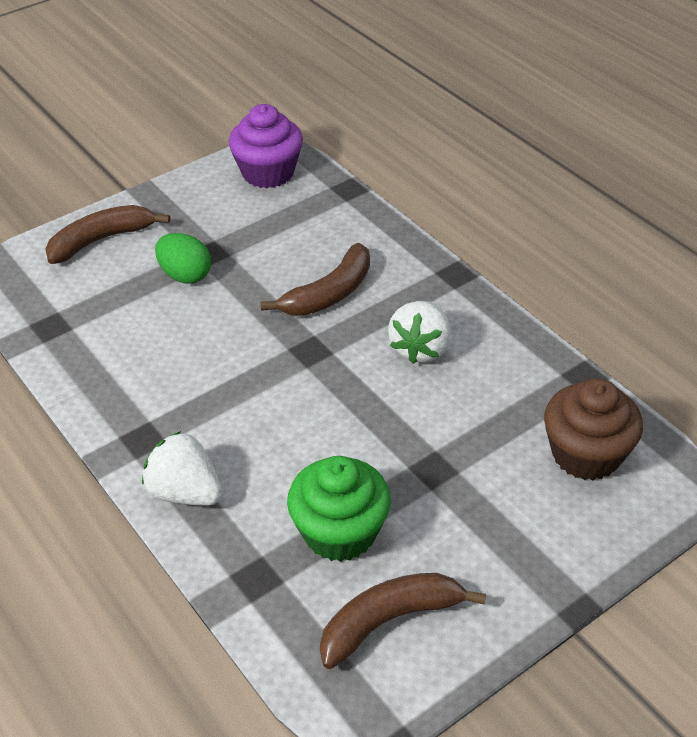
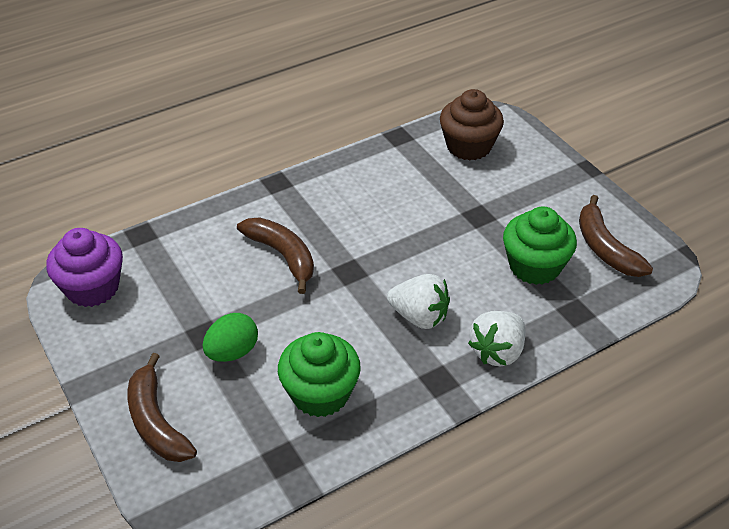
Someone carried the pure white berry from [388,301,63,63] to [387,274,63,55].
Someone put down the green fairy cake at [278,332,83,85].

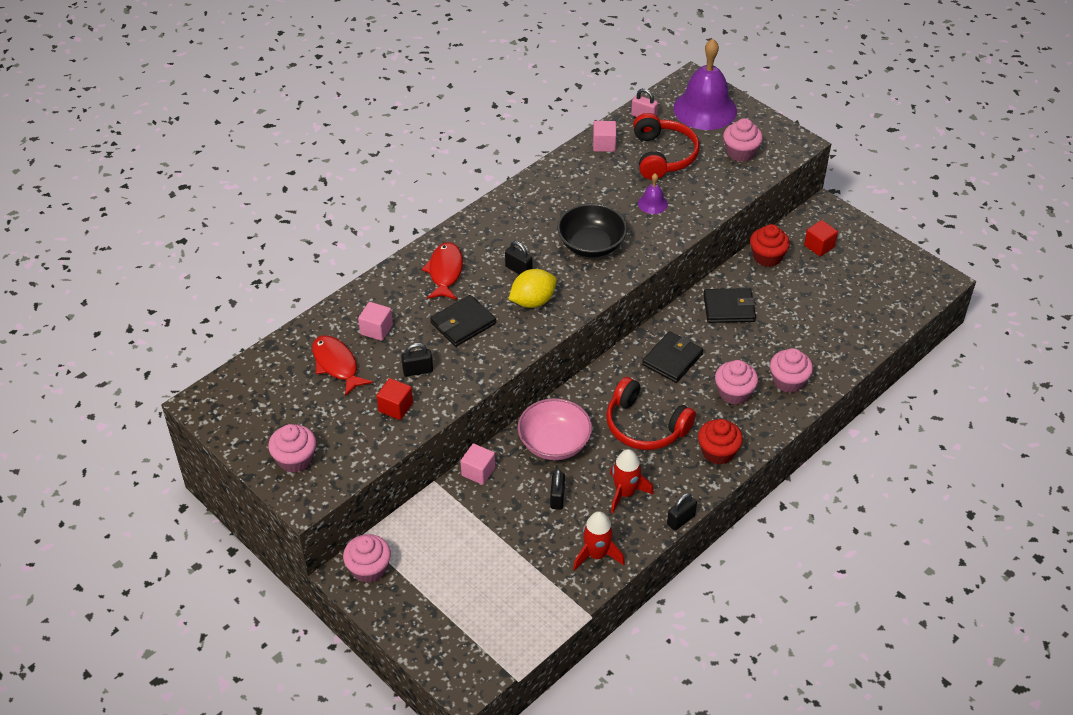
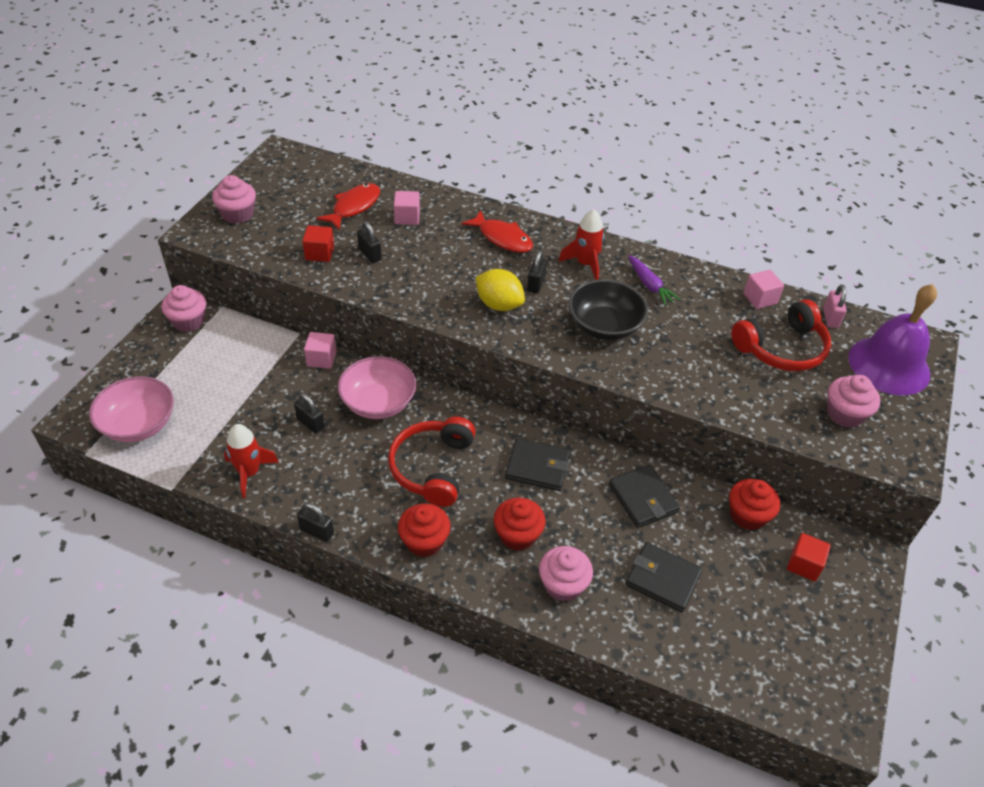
Someone took away the royal purple bell at [638,173,30,41].
Someone rotated the crimson fish figure at [421,242,42,58] by 60 degrees clockwise.
Someone carried the jet-black billfold from [430,295,66,52] to [625,542,77,70].
Someone repainted the rosy fairy cake at [715,360,43,45], which became the crimson fairy cake at [493,497,53,54].
Someone carried the crimson rocket from [610,449,44,64] to [558,209,46,71].
Someone rotated the jet-black small lock at [550,469,15,41] by 60 degrees clockwise.
Someone put down the royal purple carrot at [628,255,52,51].
Someone put down the rosy serving bowl at [89,376,85,66].

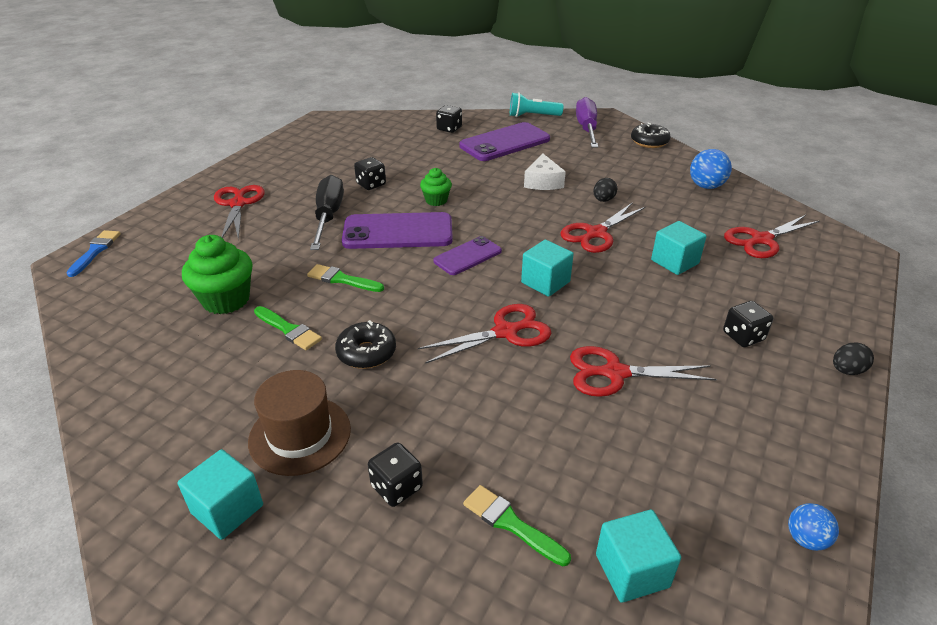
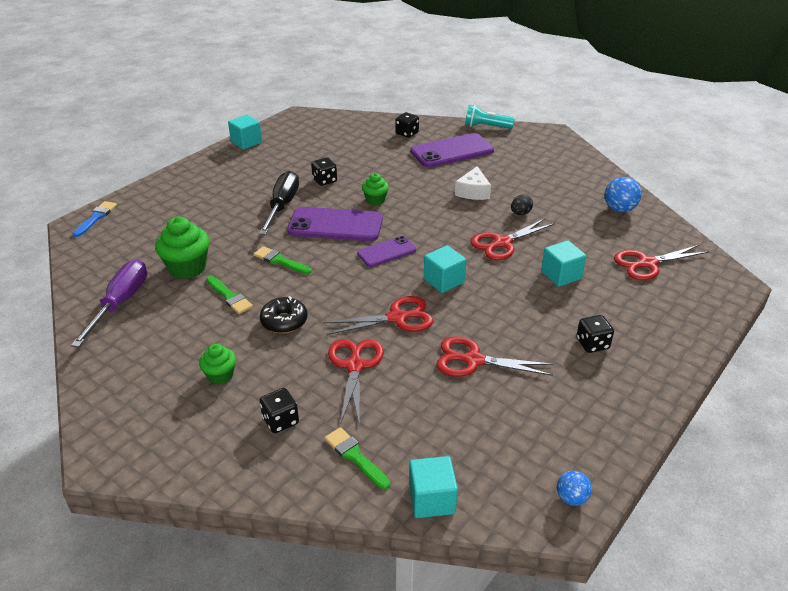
Someone carried the royal purple screwdriver from [576,97,22,51] to [71,260,76,87].
Someone took away the jet-black doughnut at [631,123,40,25].
Someone carried the crimson pair of scissors from [214,185,51,55] to [328,339,56,85].
Someone took away the jet-black egg at [833,343,41,32].
Someone swapped the russet hat at [248,370,103,106] for the green fairy cake at [199,344,37,41].
Someone carried the turquoise block from [177,449,86,91] to [228,115,34,35].

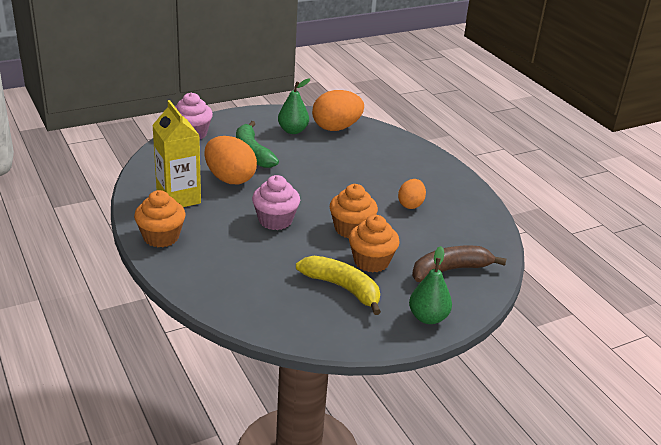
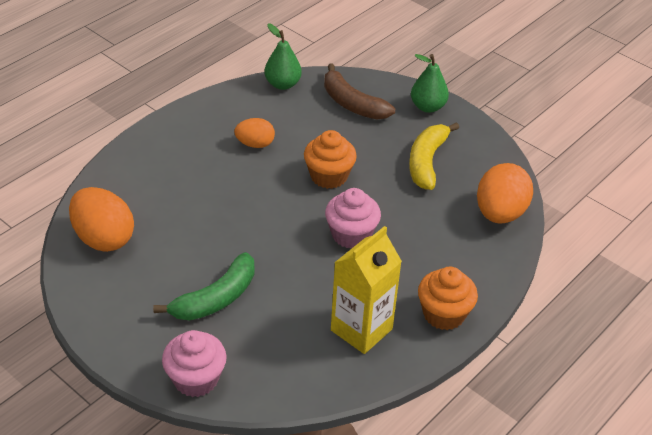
Someone carried the green pear from [278,78,32,56] to [265,24,37,66].
Someone carried the orange egg from [204,136,53,48] to [477,163,56,61].
Someone took away the orange fairy cake at [349,215,51,57].

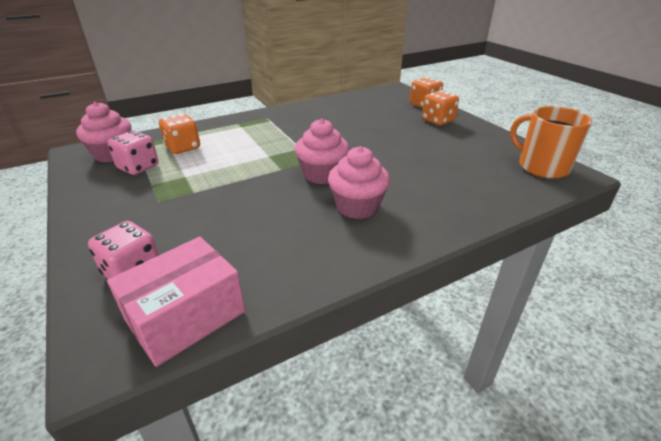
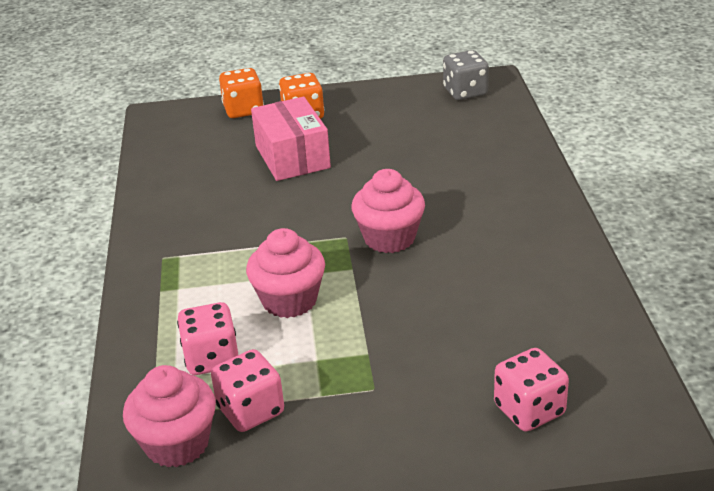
Someone swapped the orange tea mug at [510,106,82,73] for the ash-grey die at [443,50,46,50].
Someone repainted the orange die at [159,114,41,40], which became the rosy die at [177,302,61,73].
Someone carried the rosy fairy cake from [328,146,62,73] to [246,228,79,90].
Someone carried the rosy package from [107,237,138,130] to [251,97,80,84].

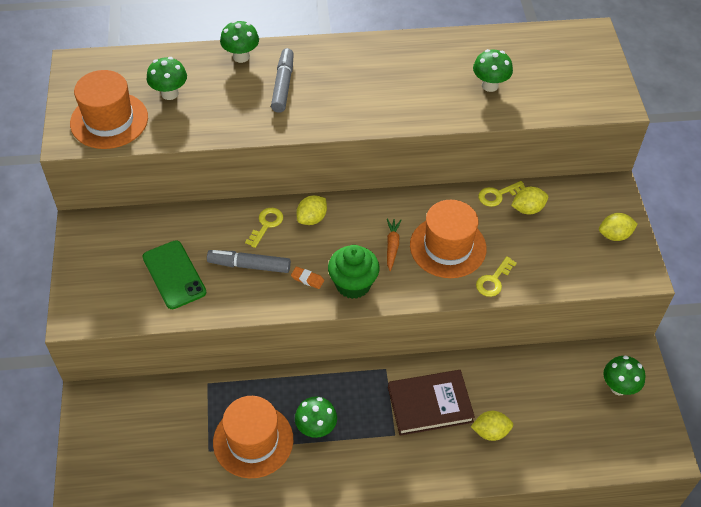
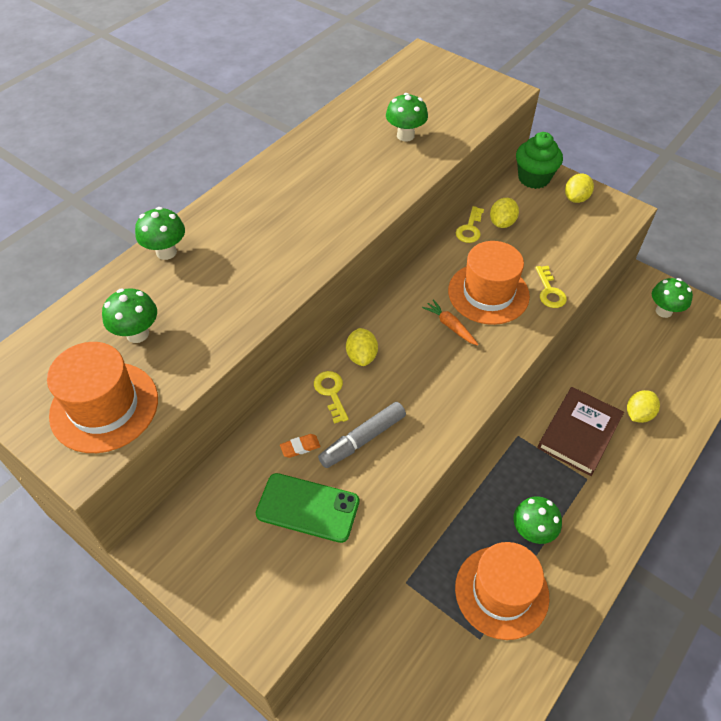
Someone took away the ash-grey marker at [271,48,23,65].
Someone carried the green fairy cake from [328,245,52,54] to [516,132,47,57].
Someone carried the orange pencil eraser from [291,267,33,22] to [280,434,41,24].

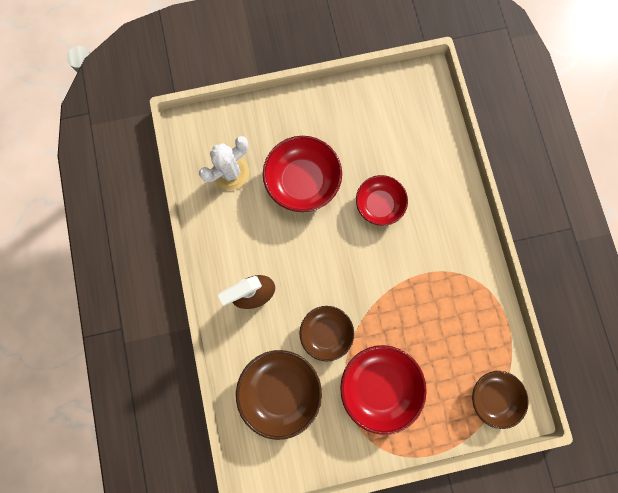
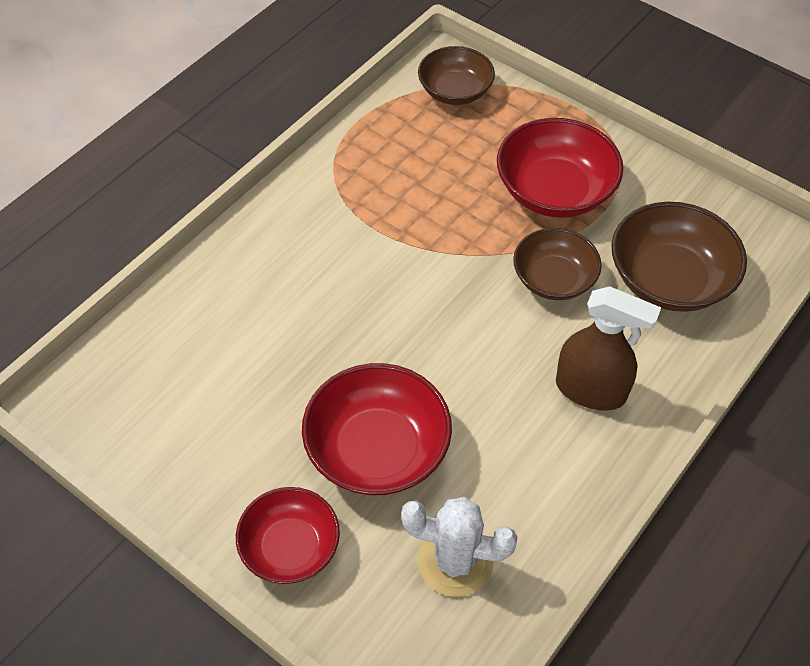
Someone carried the crimson serving bowl from [356,175,52,51] to [236,487,104,97].

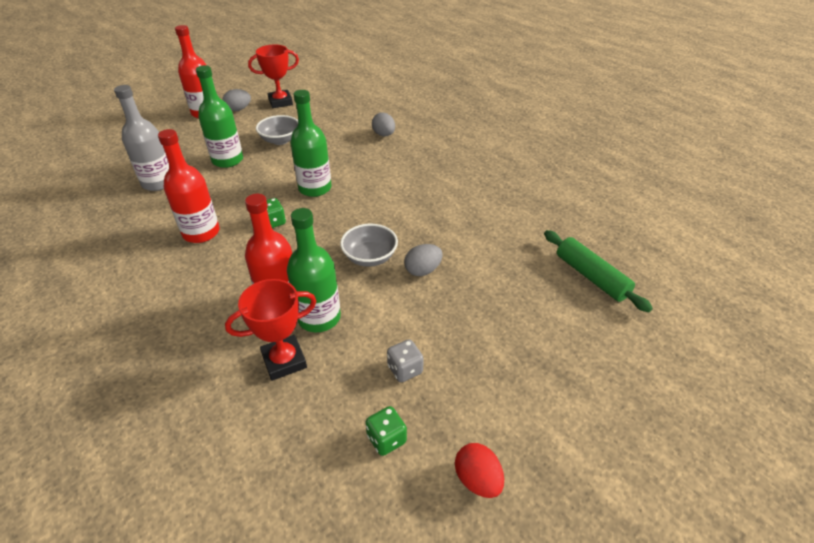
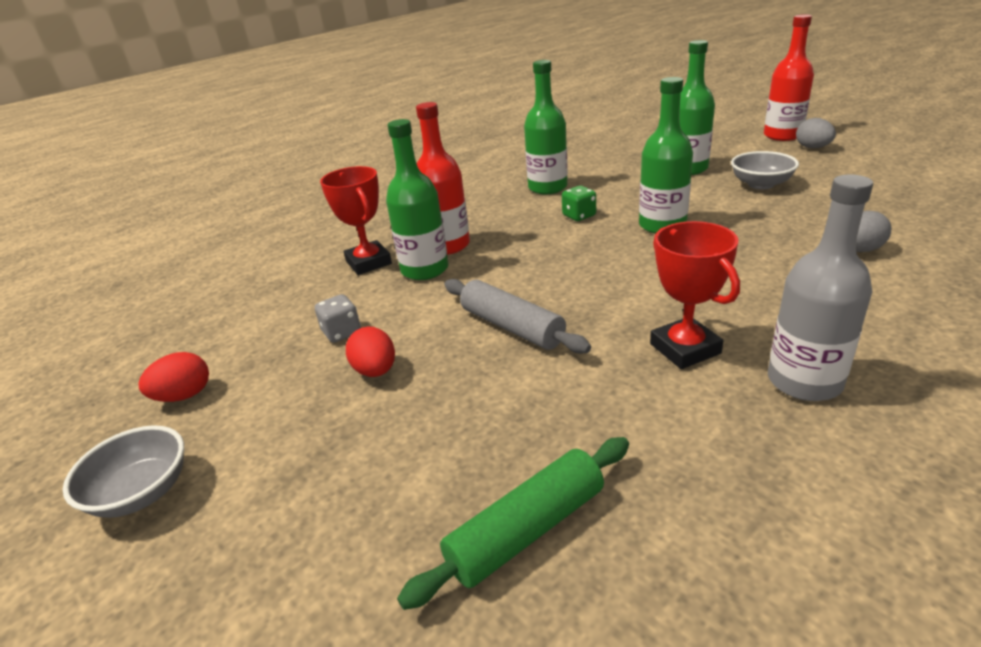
Someone carried the crimson award cup from [248,45,51,63] to [650,221,90,148].
Someone carried the ash-grey flask from [114,85,55,106] to [768,175,105,226].
Someone repainted the crimson flask at [158,129,62,114], which became the green flask at [524,60,44,134].
Someone carried the ash-grey serving bowl from [340,224,58,43] to [63,425,121,93].
Someone swapped the ash-grey egg at [404,244,38,32] for the ash-grey rolling pin at [445,279,146,75].
Someone took away the green die at [365,406,42,50].
Someone put down the crimson egg at [346,326,49,51].

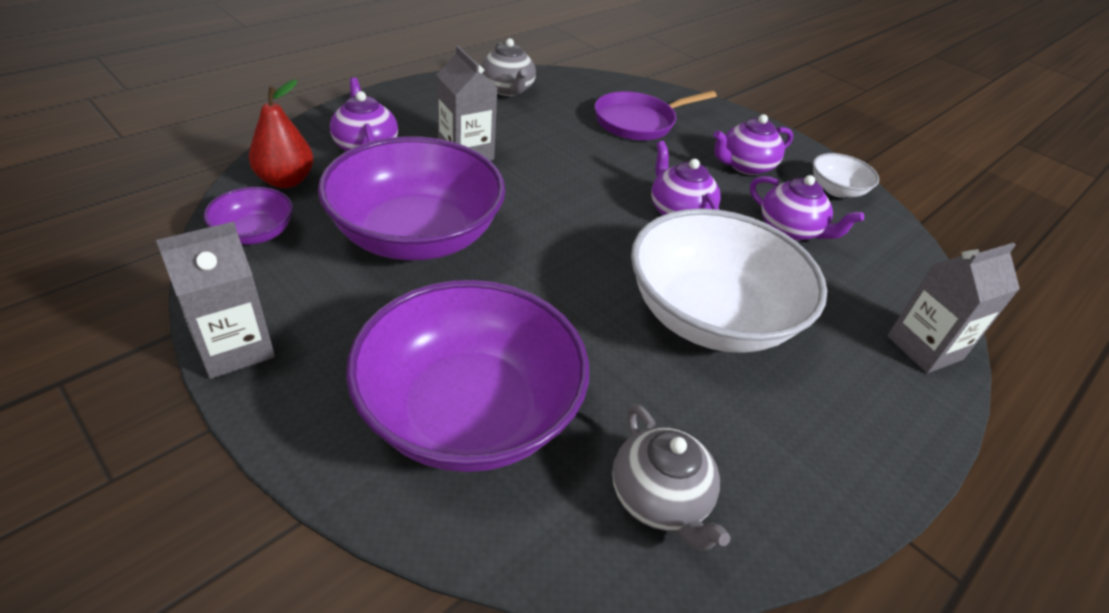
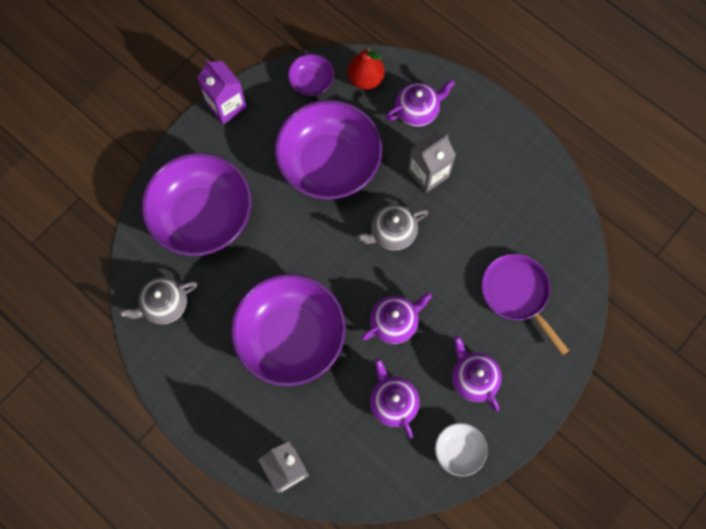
Someone carried the ash-grey china teapot from [481,38,55,58] to [357,205,71,45].
Someone rotated the royal purple china teapot at [750,175,114,66] by 120 degrees clockwise.
Someone repainted the pure white serving bowl at [631,208,196,145], which became the royal purple serving bowl at [231,274,115,112].
Someone repainted the ash-grey milk carton at [156,221,119,158], which became the royal purple milk carton at [197,60,50,64].

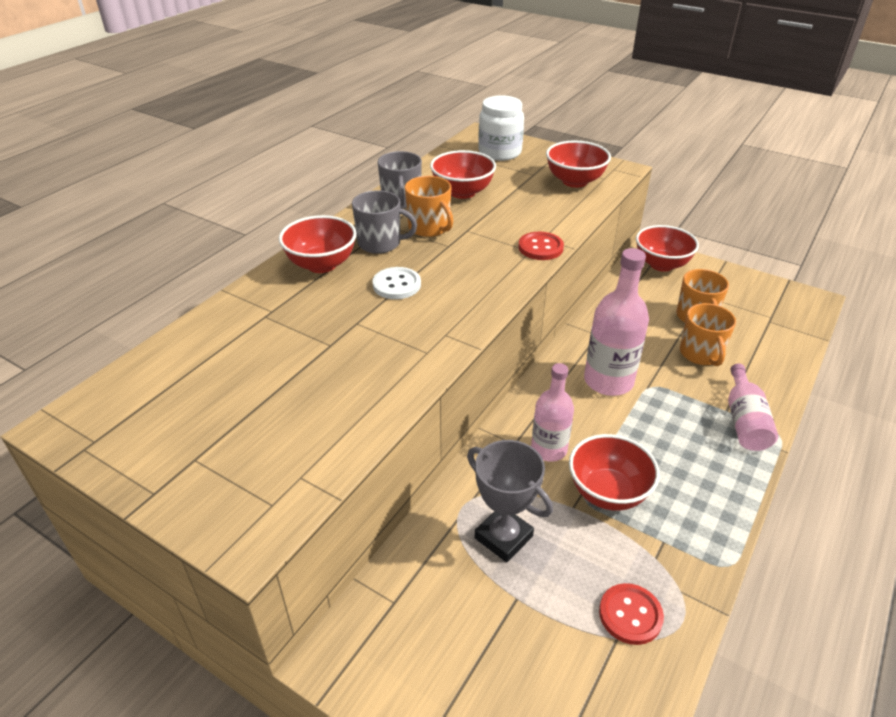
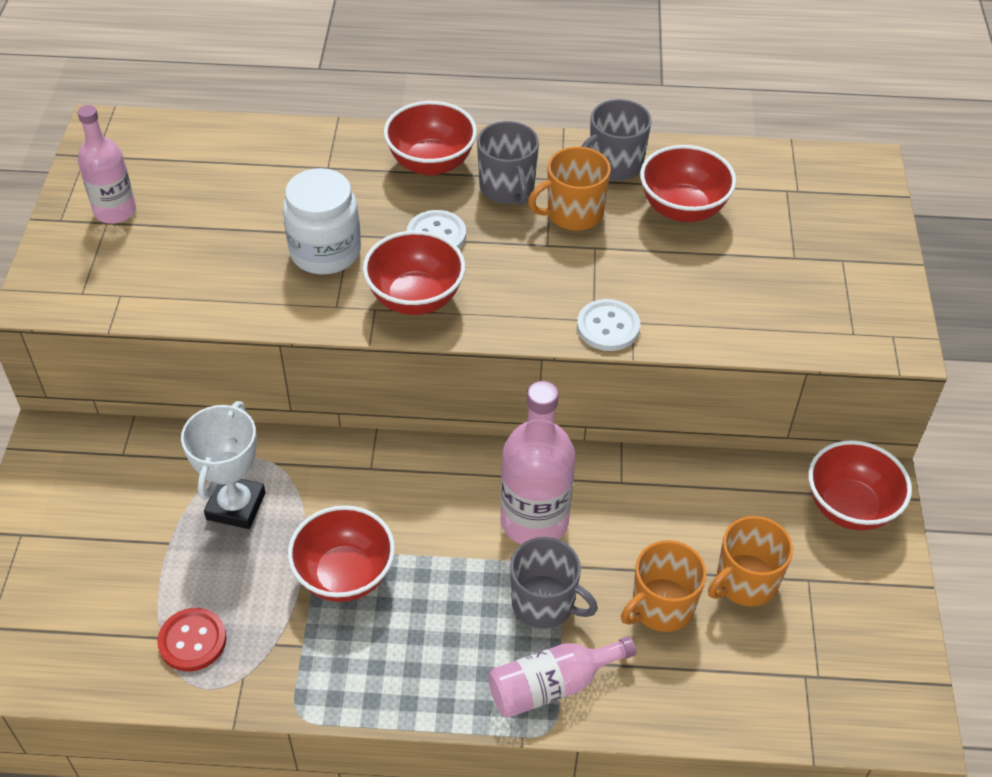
Someone carried the pure white preserve jar from [478,95,46,66] to [283,168,78,106].
Someone carried the crimson serving bowl from [546,141,65,47] to [363,230,102,85].
Someone rotated the orange tea mug at [405,176,48,61] by 45 degrees clockwise.
Someone repainted the crimson sewing button at [518,232,46,28], which became the pure white sewing button at [577,299,63,52].
Someone carried the rosy flask from [531,363,43,99] to [77,105,59,119].
Someone repainted the ash-grey award cup at [467,440,86,122], which became the pure white award cup at [181,401,85,128].
Someone put down the ash-grey tea mug at [510,537,88,92].

